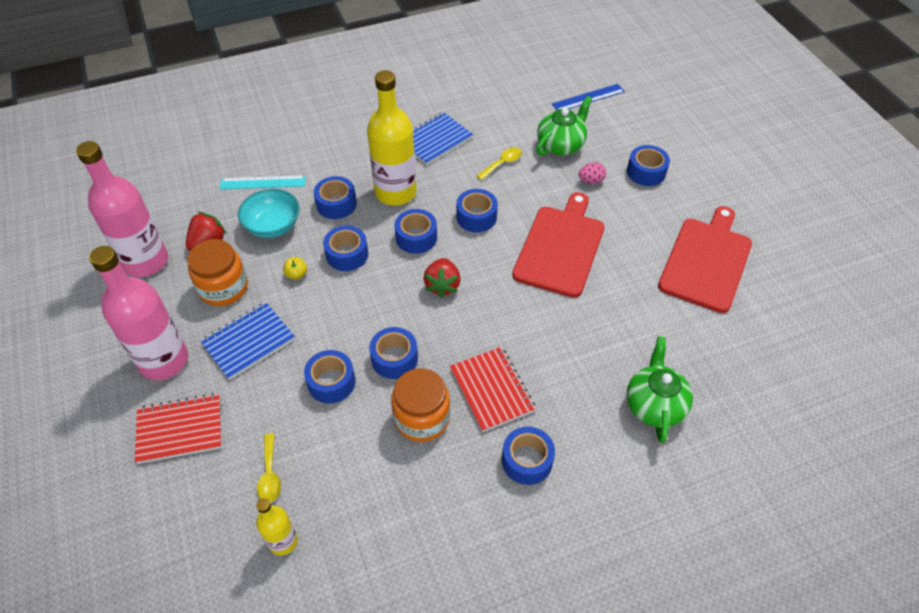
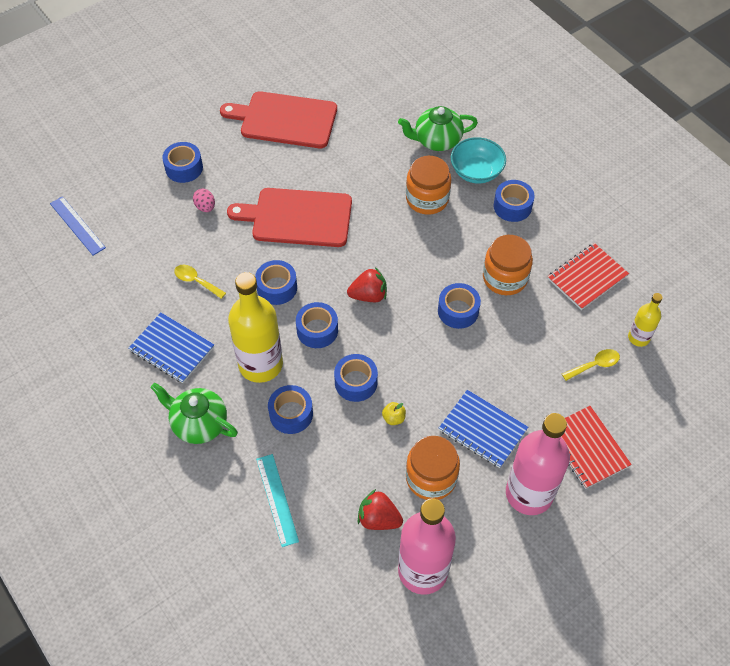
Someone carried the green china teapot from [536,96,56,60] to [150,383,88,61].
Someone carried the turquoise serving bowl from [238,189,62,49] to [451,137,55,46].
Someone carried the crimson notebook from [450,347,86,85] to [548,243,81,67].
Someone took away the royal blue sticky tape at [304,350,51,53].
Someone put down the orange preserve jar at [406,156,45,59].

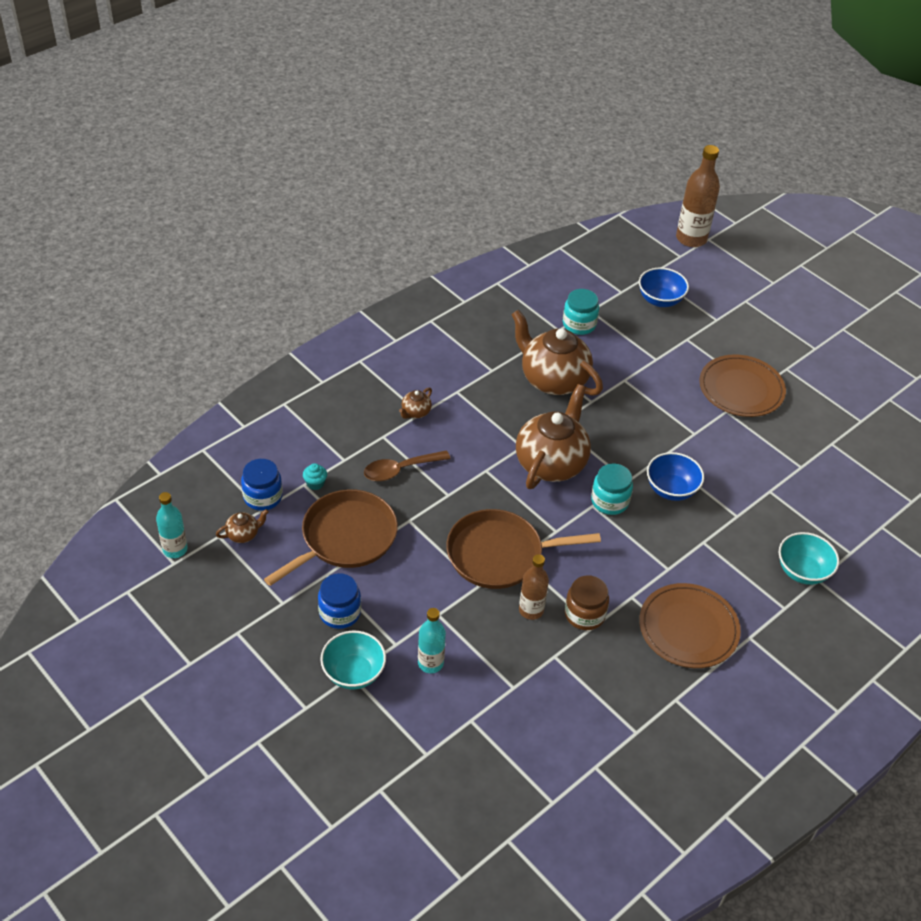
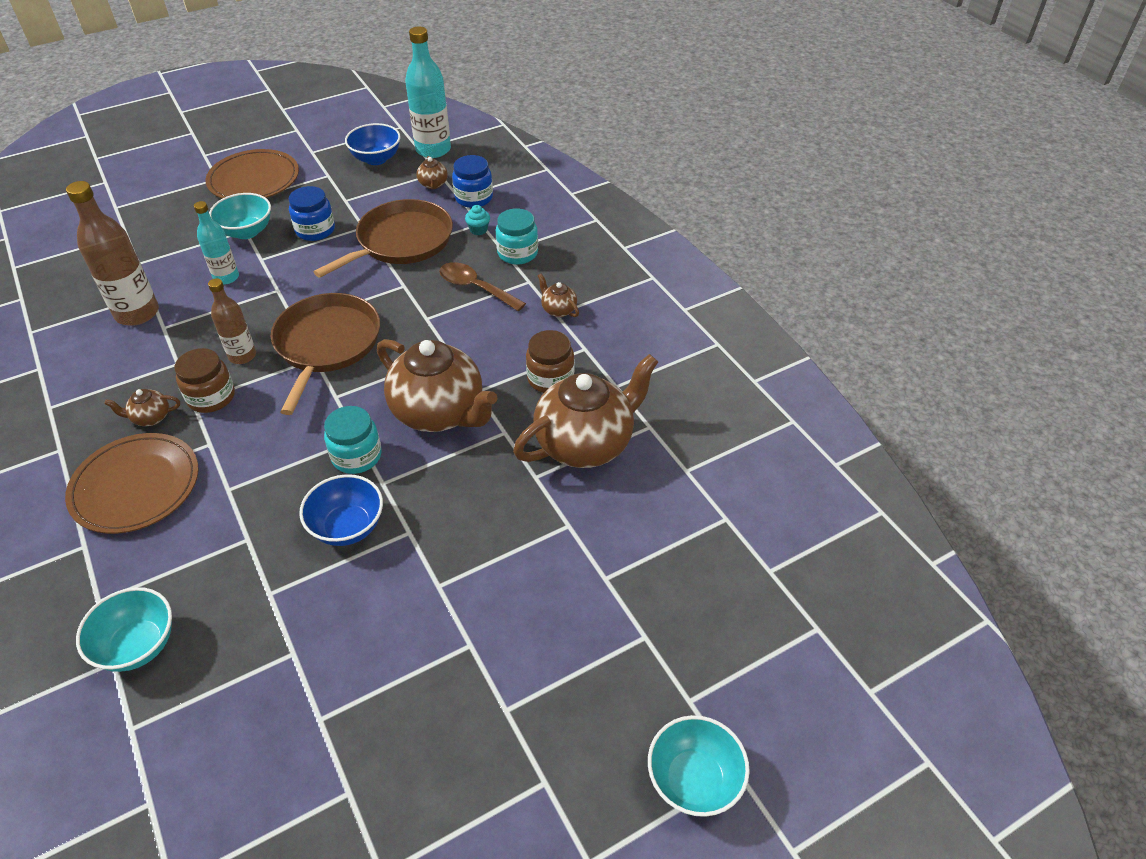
Someone carried the russet flask from [676,145,44,102] to [66,181,93,145].
Someone carried the royal blue serving bowl from [639,267,50,40] to [345,123,56,42].
Someone carried the turquoise preserve jar from [563,289,36,46] to [496,208,42,57].
Someone carried the russet dinner plate from [699,354,87,63] to [206,149,93,49].
Someone rotated the russet teaspoon at [364,450,87,31] by 45 degrees counterclockwise.
Someone rotated the russet frying pan at [264,489,134,97] by 105 degrees counterclockwise.
Someone scaled the turquoise flask at [156,492,31,66] by 1.63.
Someone put down the russet preserve jar at [526,330,48,63].
Someone put down the russet china teapot at [104,389,76,37].
Someone put down the turquoise serving bowl at [648,715,102,102].

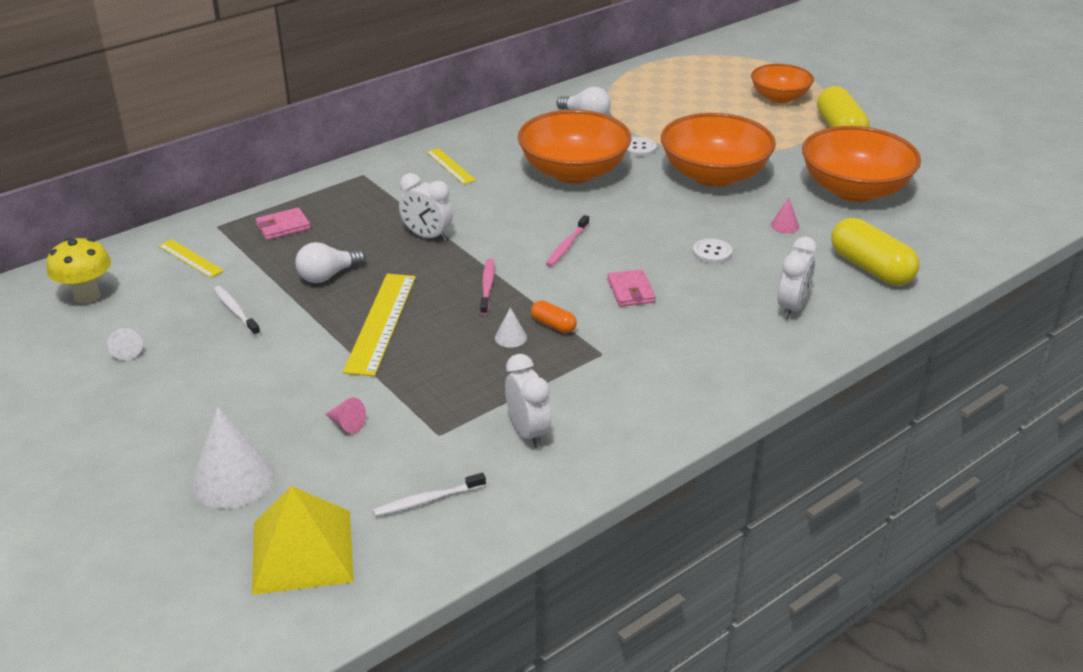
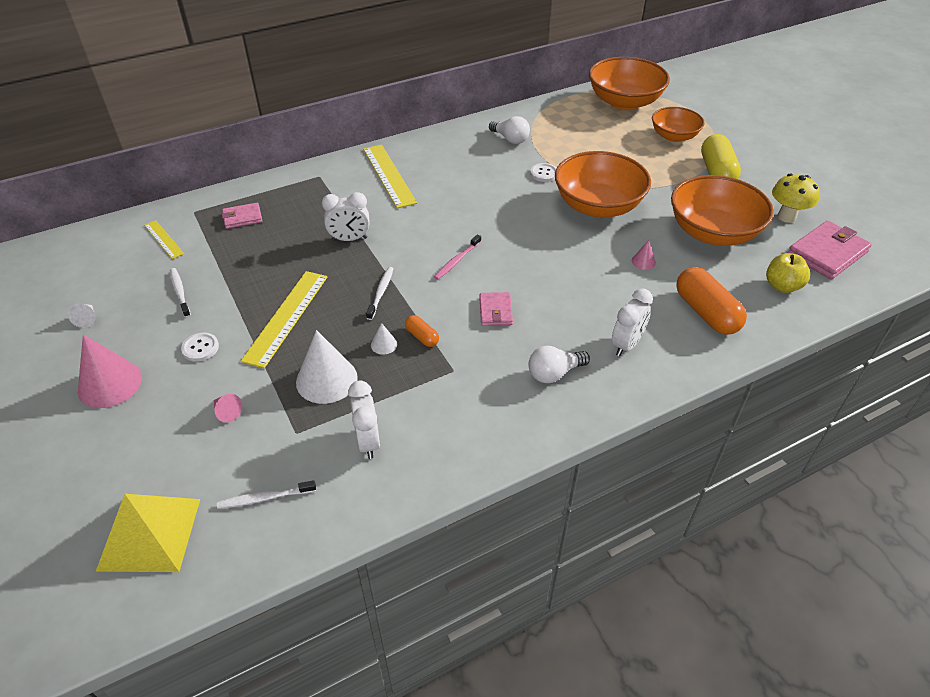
Someone carried the orange serving bowl from [518,110,113,73] to [589,57,81,53].
Someone scaled the yellow measuring stick at [426,148,50,37] by 1.79.
Someone rotated the pure white clock at [399,173,54,69] by 45 degrees counterclockwise.
Someone repainted the yellow capsule at [831,218,89,68], which became the orange capsule at [676,267,71,68].
Someone carried the yellow fungus from [47,238,64,66] to [772,174,48,49].
Someone carried the pure white sewing button from [693,239,39,25] to [181,333,38,29].
Someone carried the pure white light bulb from [295,242,71,41] to [528,346,62,37].
Someone repainted the rosy dental brush at [480,258,14,57], which became the pure white dental brush at [366,267,28,53].
Someone carried the pure white solid cone from [191,407,84,102] to [296,330,62,74].
Someone put down the rosy billfold at [788,221,84,58].
Someone put down the yellow apple at [766,253,44,40].
Someone put down the rosy solid cone at [78,334,64,74].

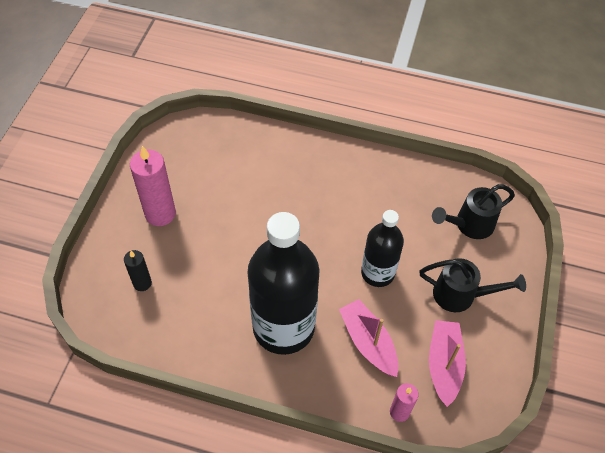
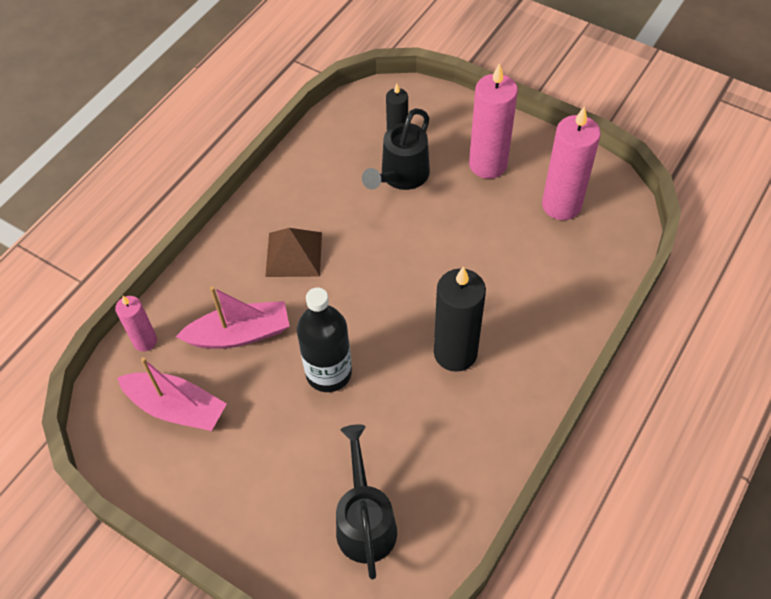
Someone swapped the jet-black flask at [247,212,72,143] for the russet pyramid at [265,228,57,49].
Someone carried the jet-black sprinkling can from [419,258,107,54] to [362,108,68,82].
Someone put down the rosy candle at [542,106,59,114].
Someone put down the jet-black candle at [434,266,52,106].

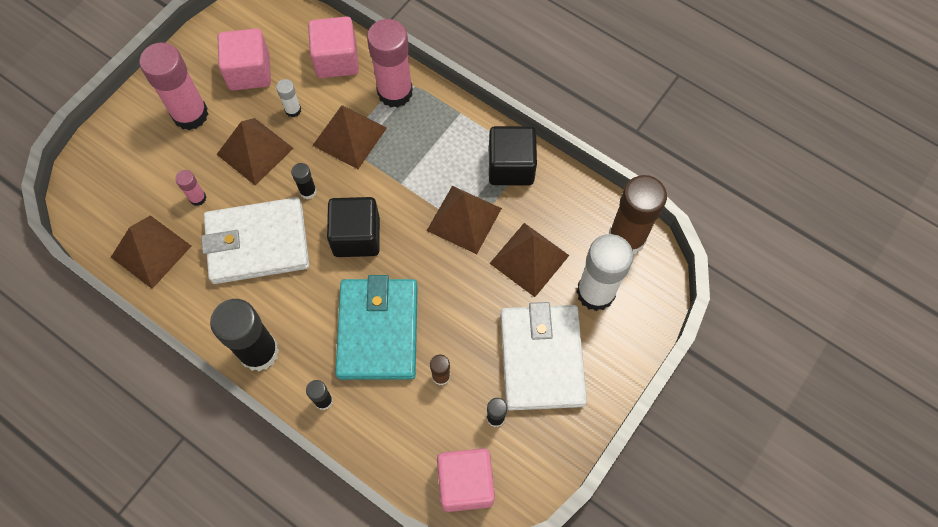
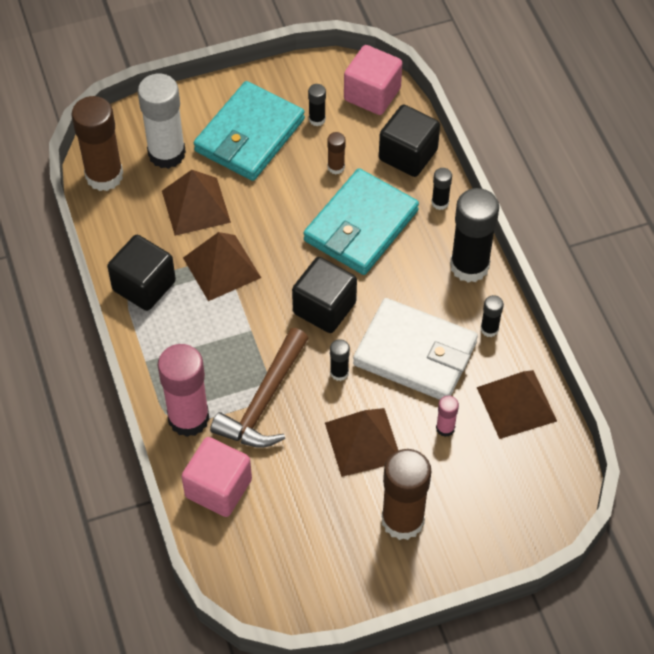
Someone took away the rosy block at [218,28,53,62].
Someone repainted the rosy glue stick at [140,43,68,87], which became the russet glue stick at [382,449,50,91].
Someone took away the pure white glue stick at [276,79,25,38].
Someone swapped the russet pyramid at [312,105,75,64] for the russet carpenter's hammer at [210,328,99,120].
Someone repainted the pure white billfold at [500,302,87,109], which became the turquoise billfold at [194,81,111,100].
Someone put down the jet-black block at [379,105,61,72].
Someone put down the jet-black glue stick at [481,295,23,42].

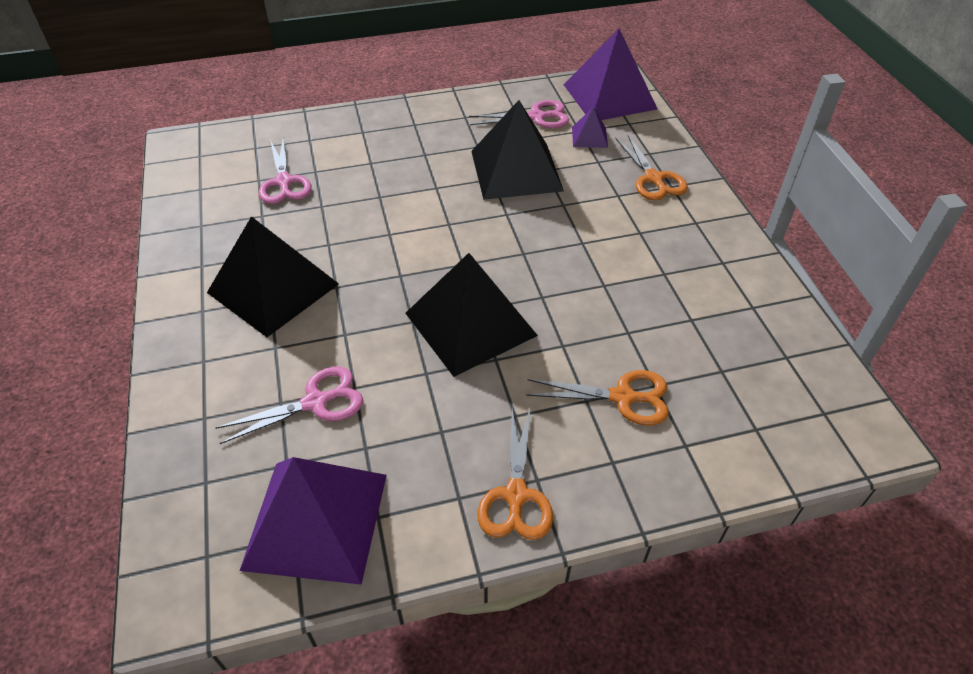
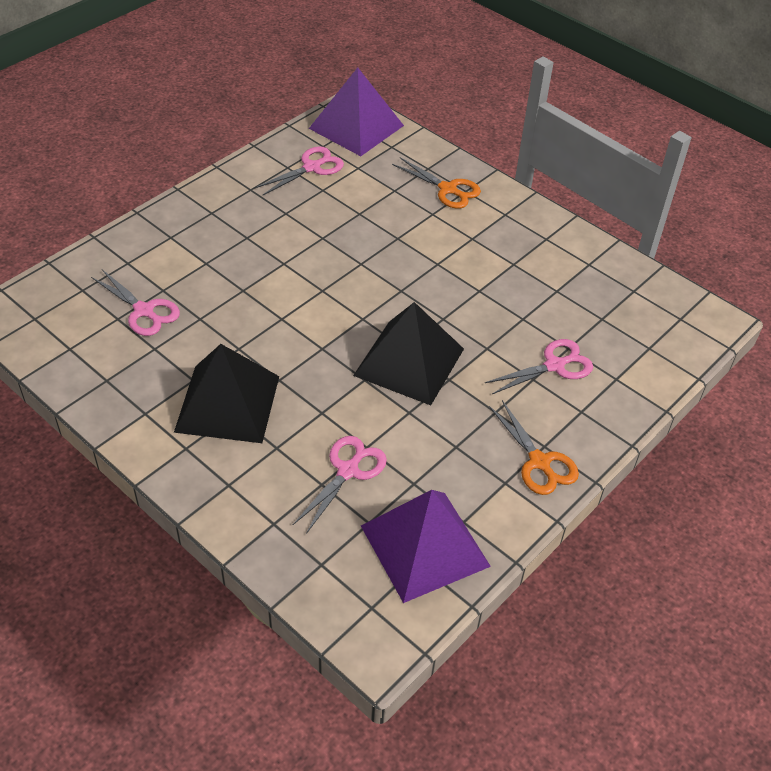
Someone took away the jet-black pyramid at [471,100,93,100].
Someone took away the royal purple pyramid at [572,107,36,41].
Someone repainted the orange pair of scissors at [526,370,143,56], which became the rosy pair of scissors at [485,339,108,55].

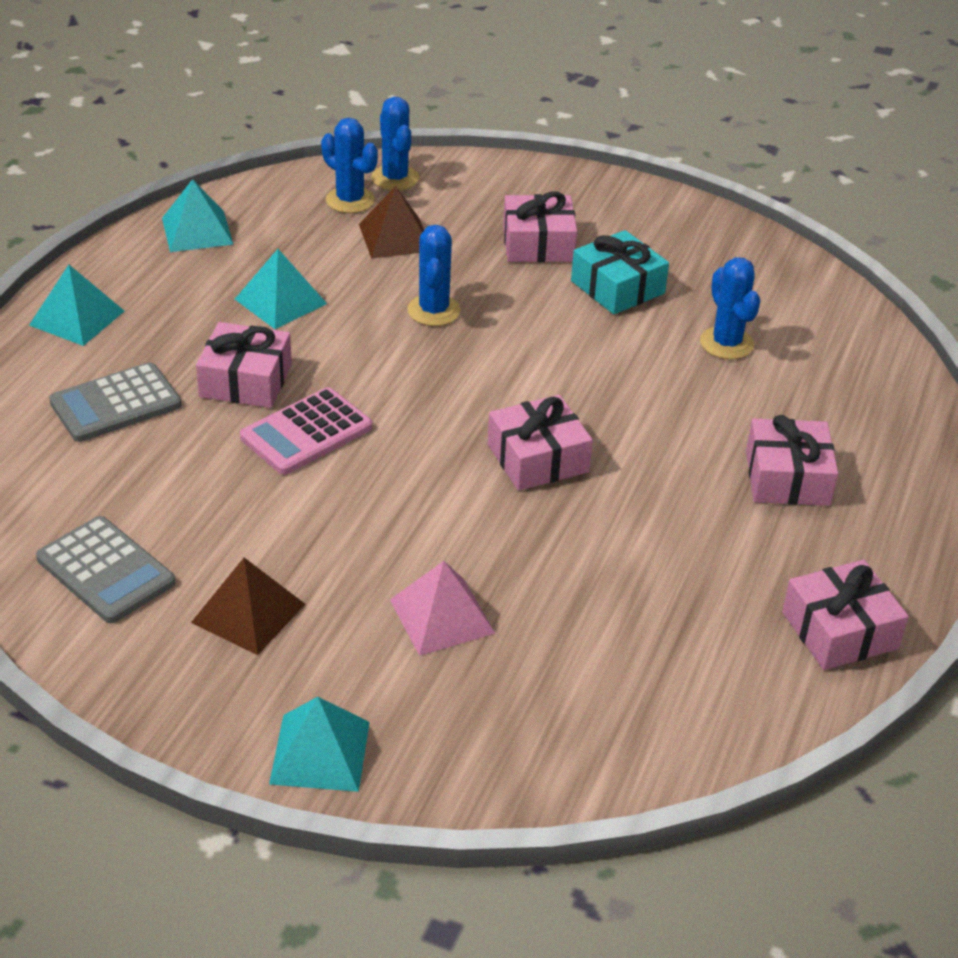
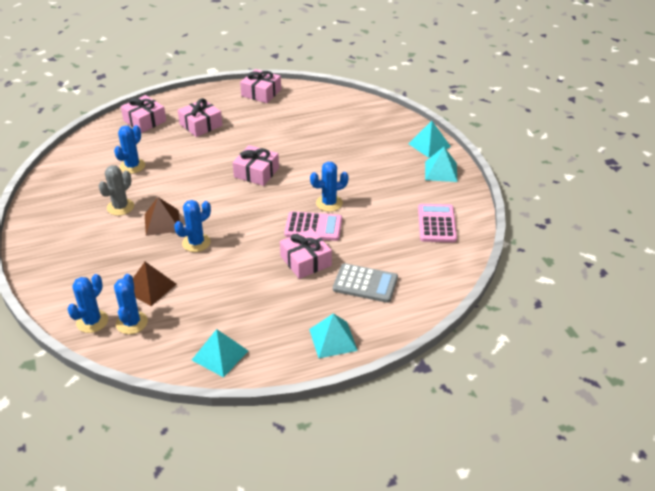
Someone carried the rosy present from [503,191,74,71] to [121,95,45,38].
Someone swapped the turquoise present at [571,230,98,84] for the ash-grey prickly plant at [98,165,36,51].
Someone carried the turquoise pyramid from [235,249,92,80] to [425,147,33,35].
Someone repainted the ash-grey pocket calculator at [36,516,139,107], which became the rosy pocket calculator at [418,204,39,38].
Someone carried the russet pyramid from [191,558,114,97] to [145,197,35,39].
Someone took away the rosy pyramid at [390,561,106,95].
Someone put down the royal blue prickly plant at [310,162,39,50].

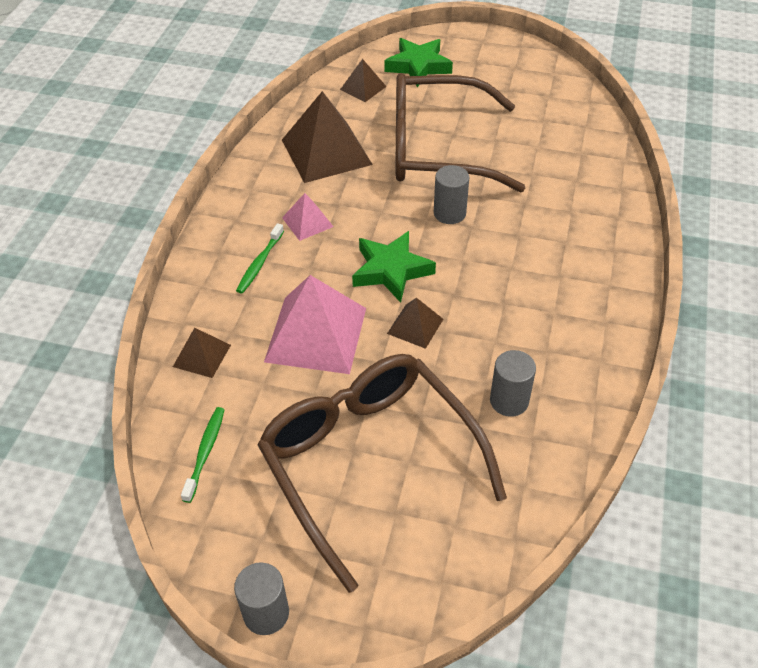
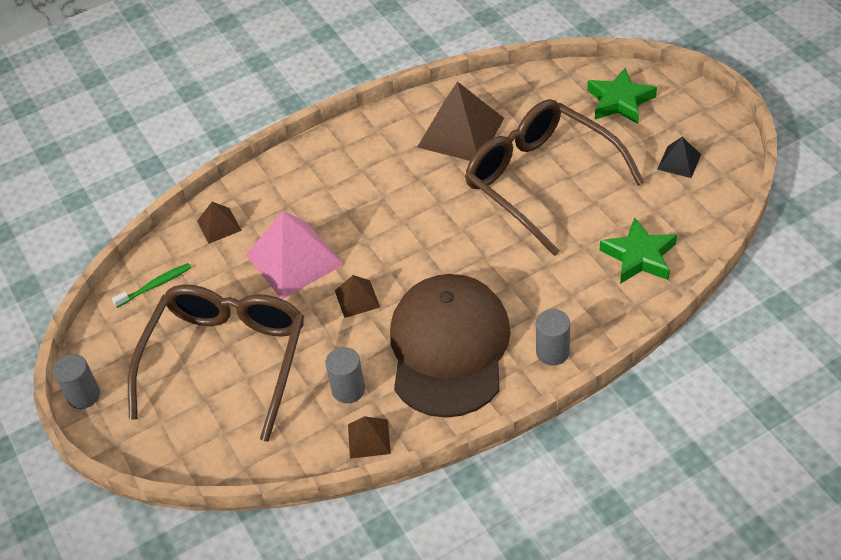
Someone carried the russet pyramid from [340,59,47,43] to [348,416,43,43].
Someone carried the ash-grey solid cylinder from [434,165,35,59] to [536,309,34,57].
Someone took away the rosy pyramid at [282,193,52,48].
Someone took away the green dental brush at [236,223,48,71].
Someone carried the green star from [352,231,84,72] to [600,217,77,67].
Someone put down the jet-black pyramid at [657,137,44,41].
Someone put down the russet peaked cap at [390,274,121,144].

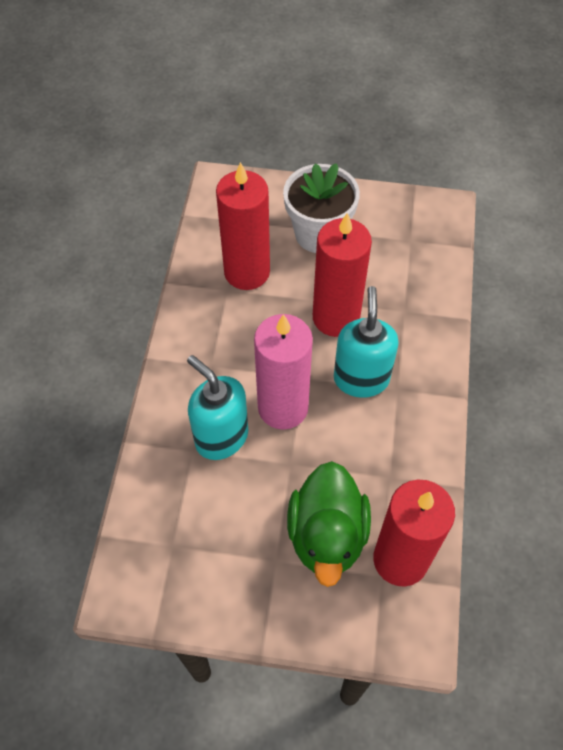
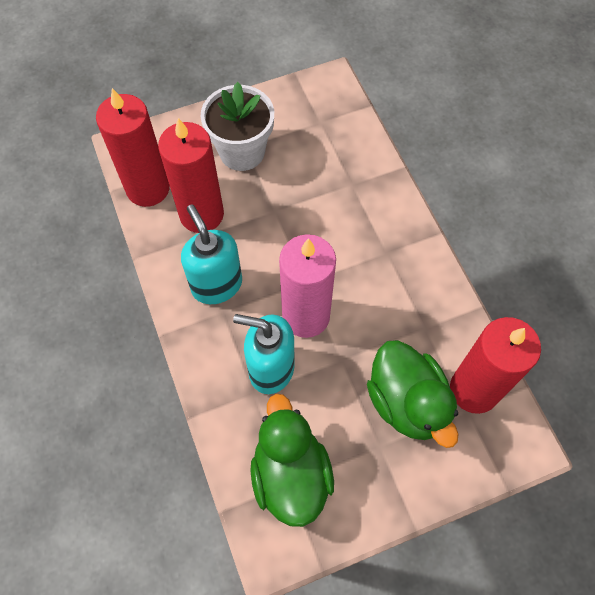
Someone carried the crimson candle from [313,213,59,124] to [96,88,74,119].
Someone carried the turquoise soap dispenser from [334,286,65,112] to [181,204,61,100].
Someone put down the green duck at [250,394,84,133].

